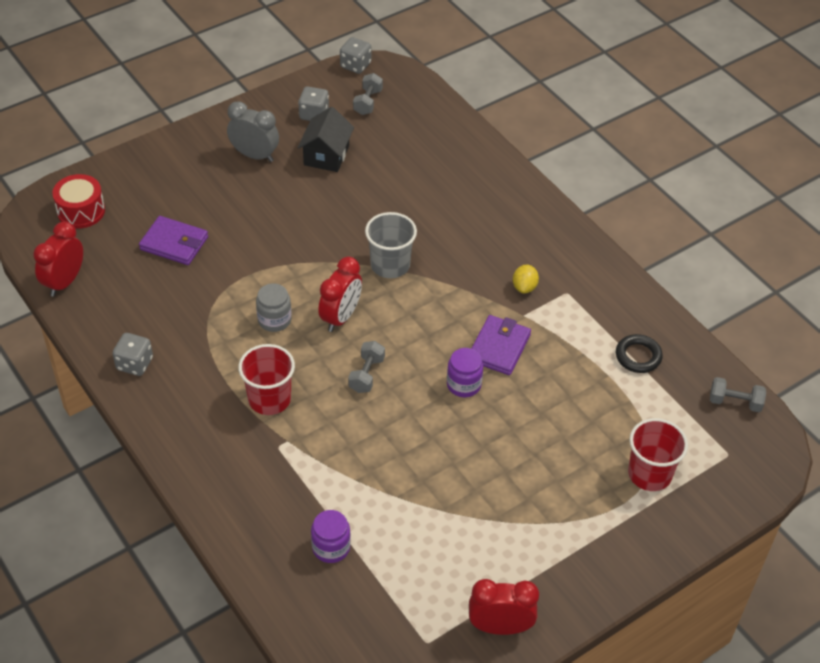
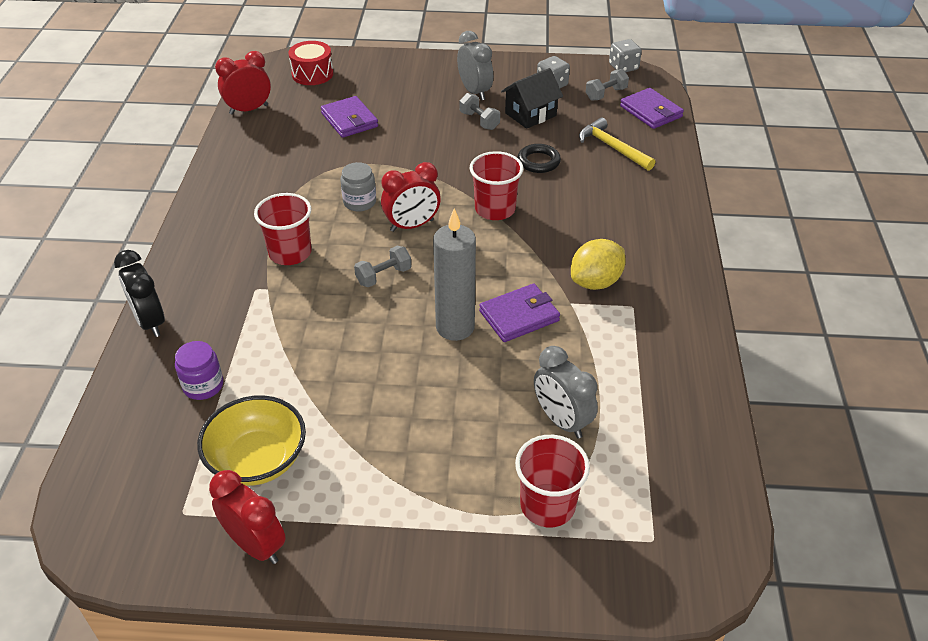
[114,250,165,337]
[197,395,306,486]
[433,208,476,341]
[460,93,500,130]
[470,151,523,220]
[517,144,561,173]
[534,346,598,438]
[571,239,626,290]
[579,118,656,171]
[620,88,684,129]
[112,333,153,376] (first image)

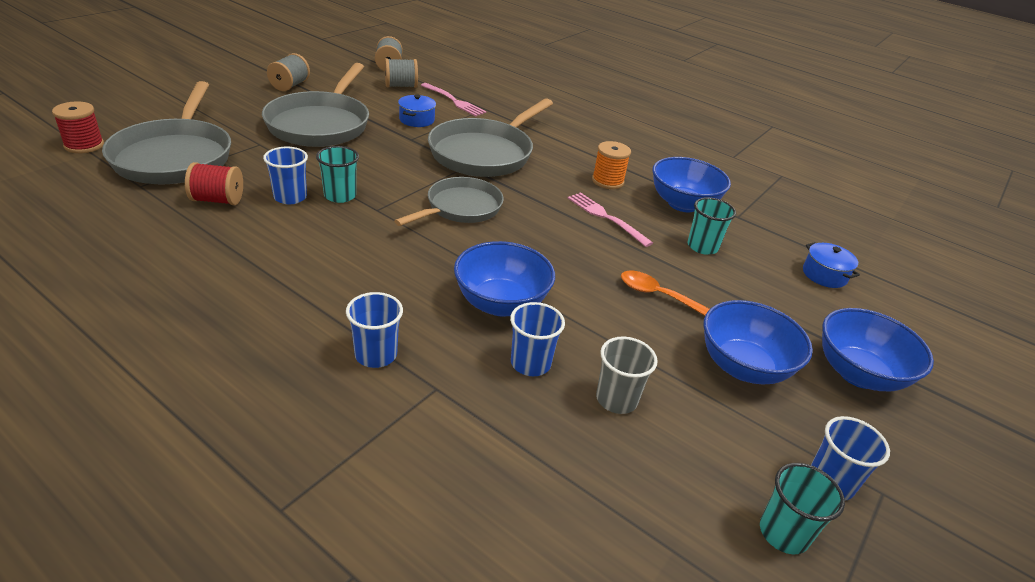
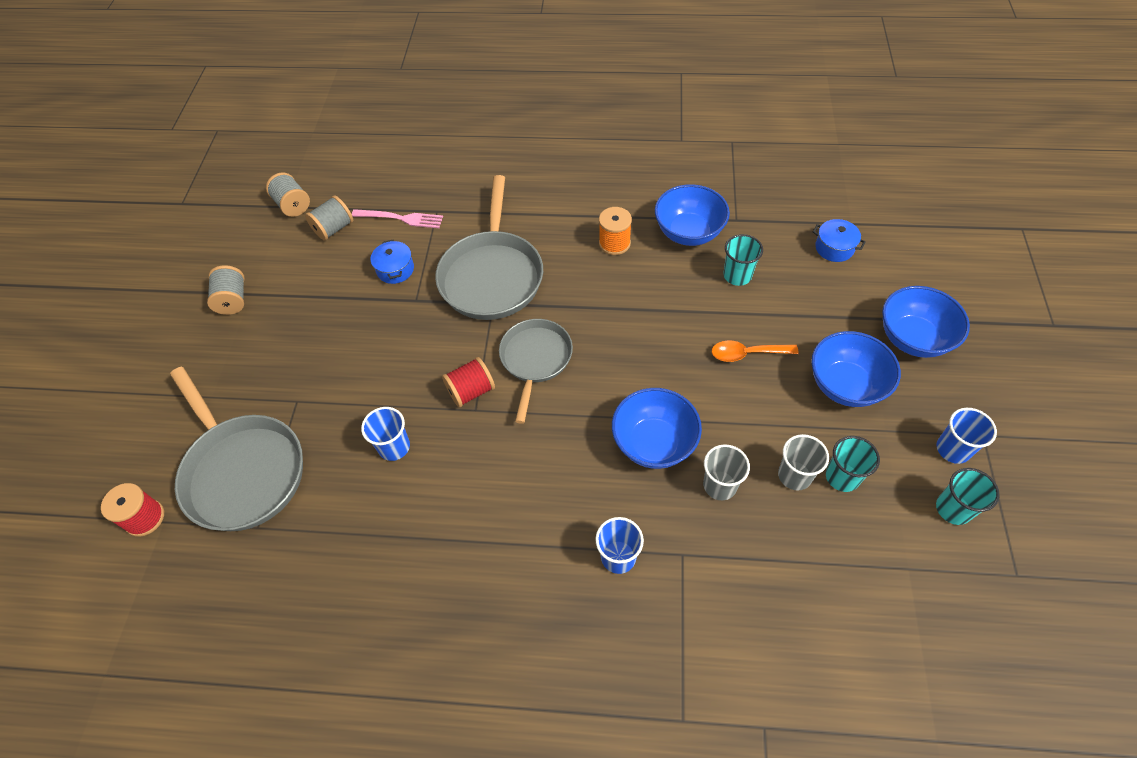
[442,357,495,407]
[703,444,750,500]
[826,436,880,492]
[262,63,369,147] (first image)
[567,192,653,247] (first image)

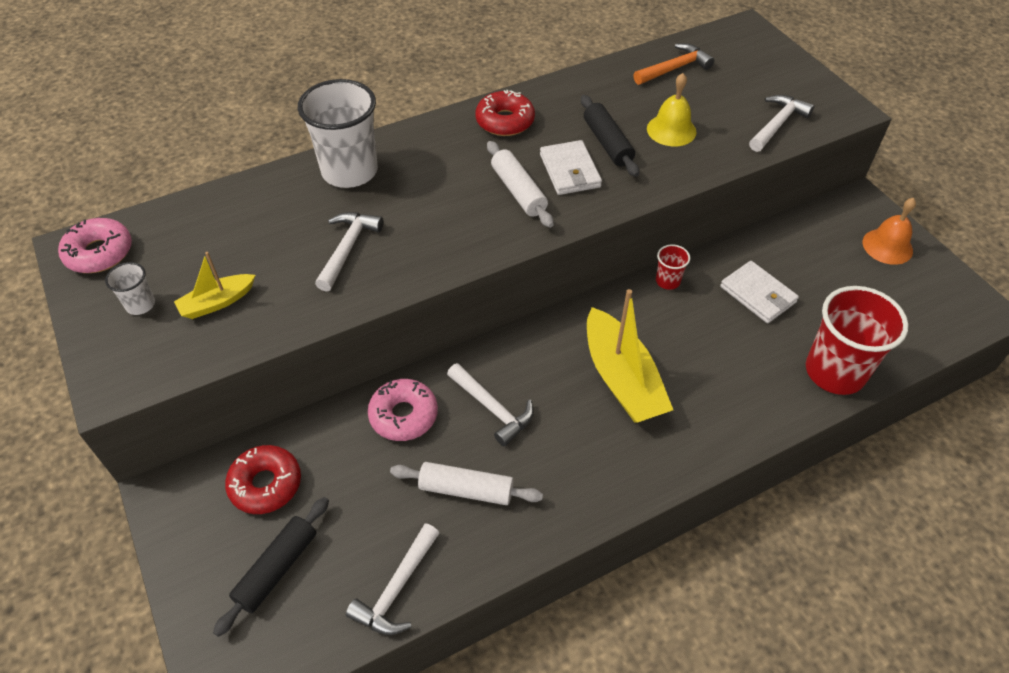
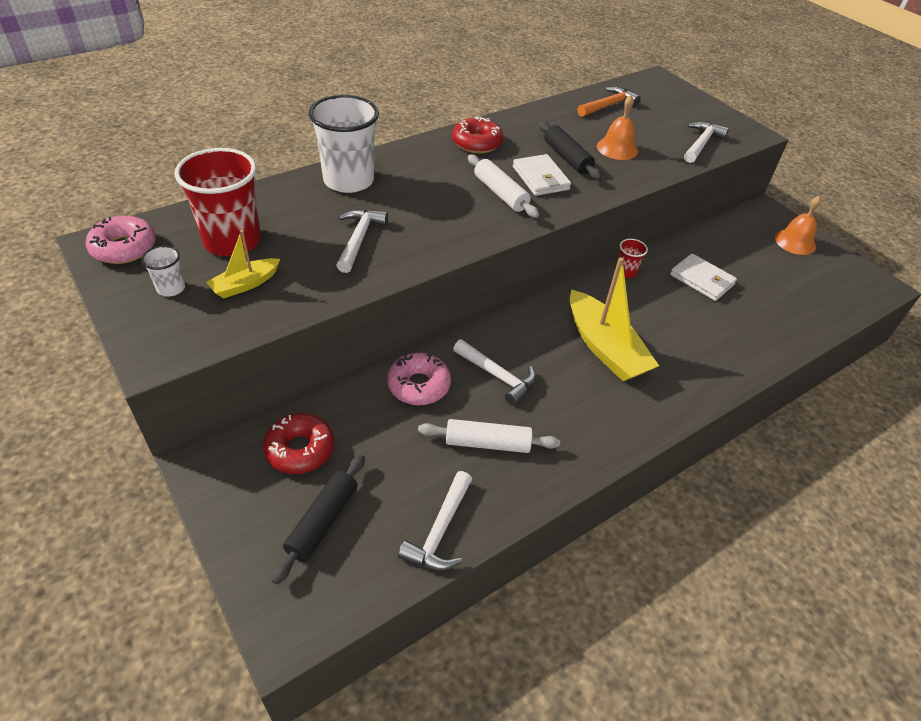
[174,148,261,256]
[597,95,638,160]

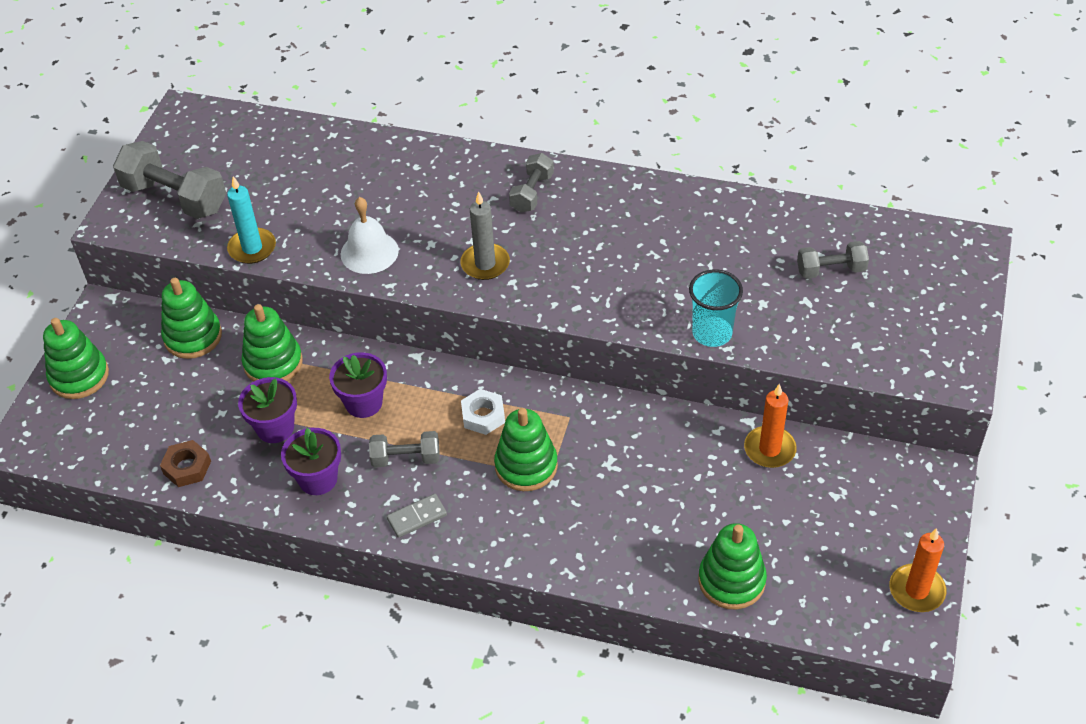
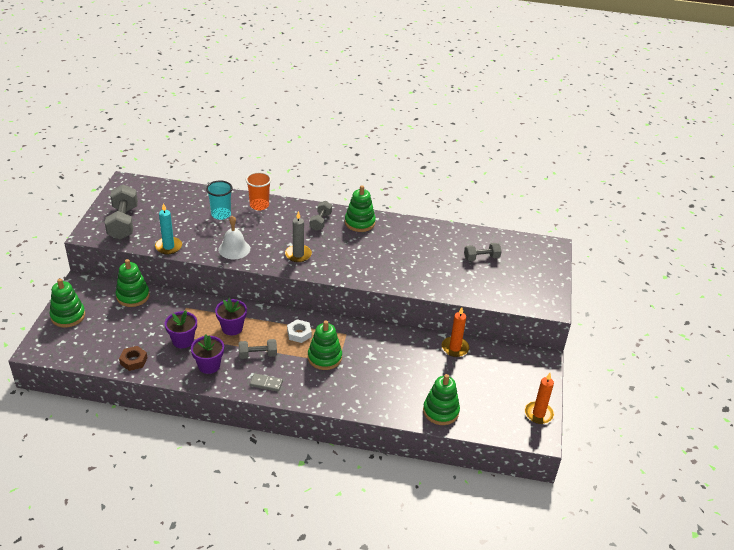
[105,184,138,240]
[206,181,233,220]
[246,172,271,210]
[250,373,283,392]
[345,185,376,232]

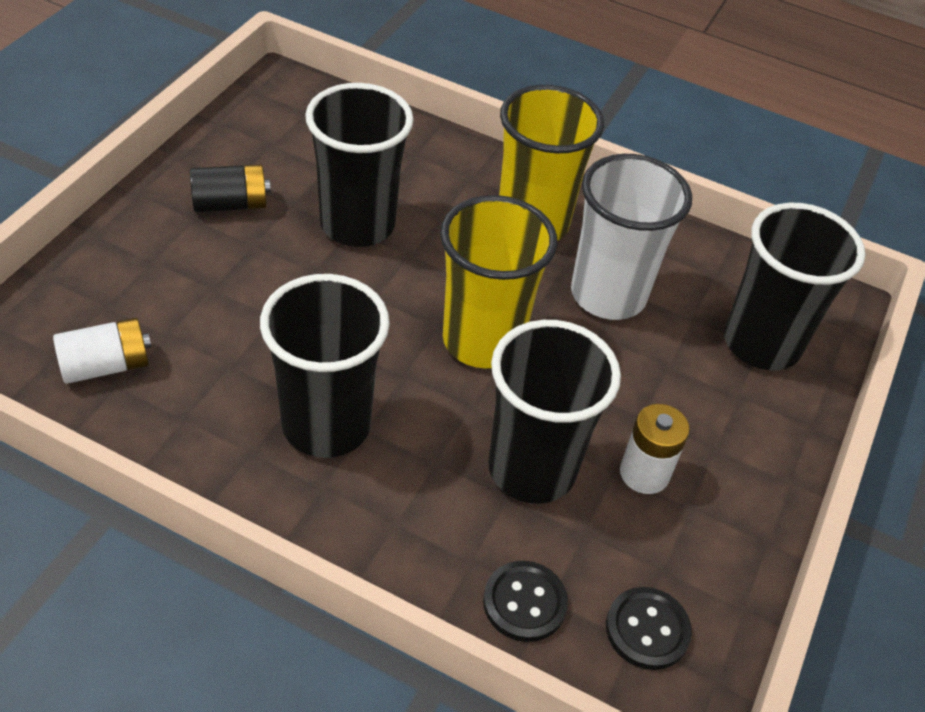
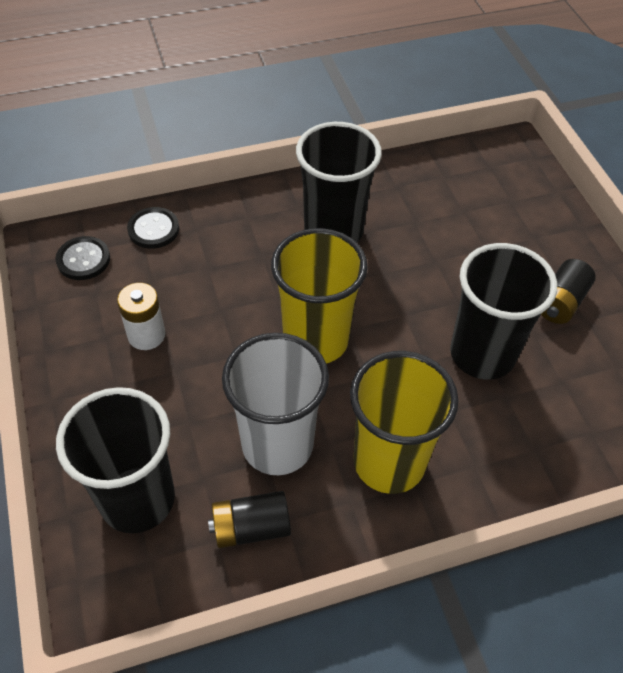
[208,491,291,548]
[53,318,151,384] (first image)
[488,320,621,504] (first image)

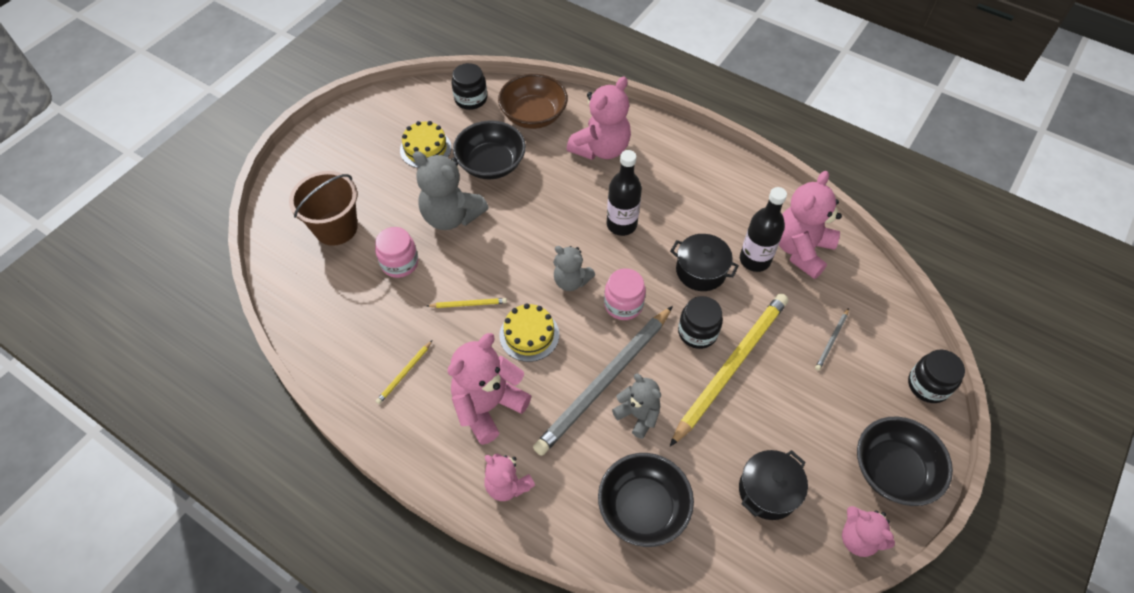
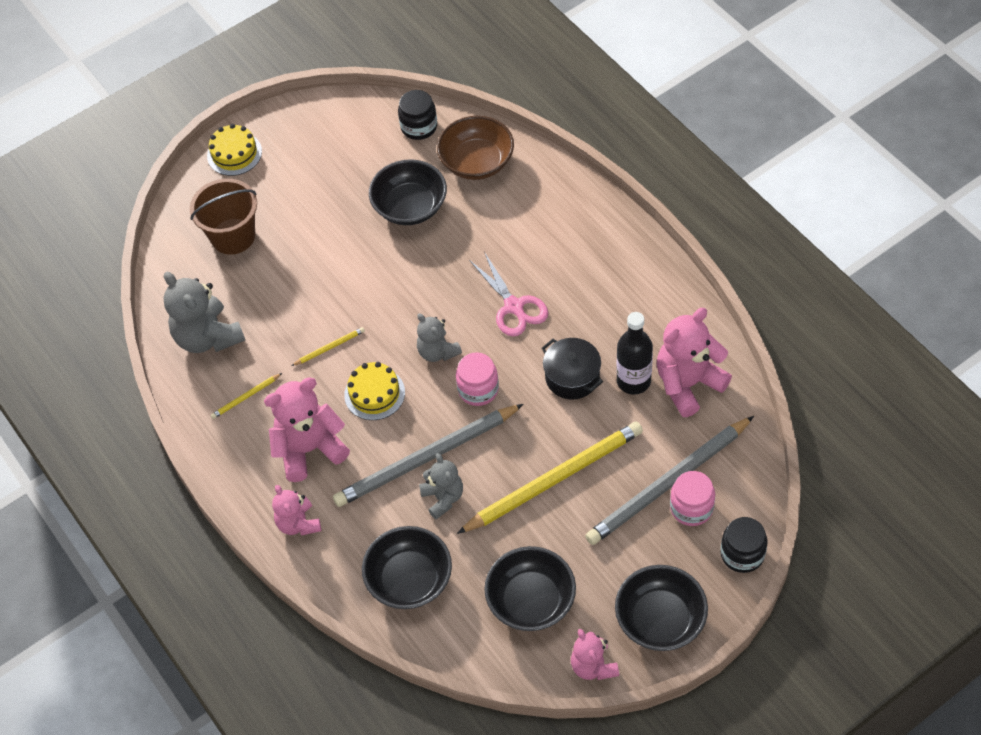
[163,272,245,353]
[207,124,262,176]
[291,327,365,366]
[469,252,548,337]
[484,546,576,631]
[585,416,754,545]
[670,471,715,526]
[567,76,631,160] (first image)
[678,296,723,349] (first image)

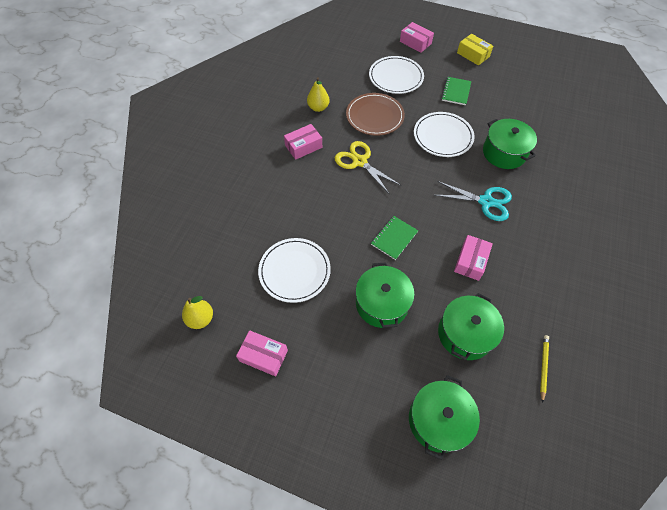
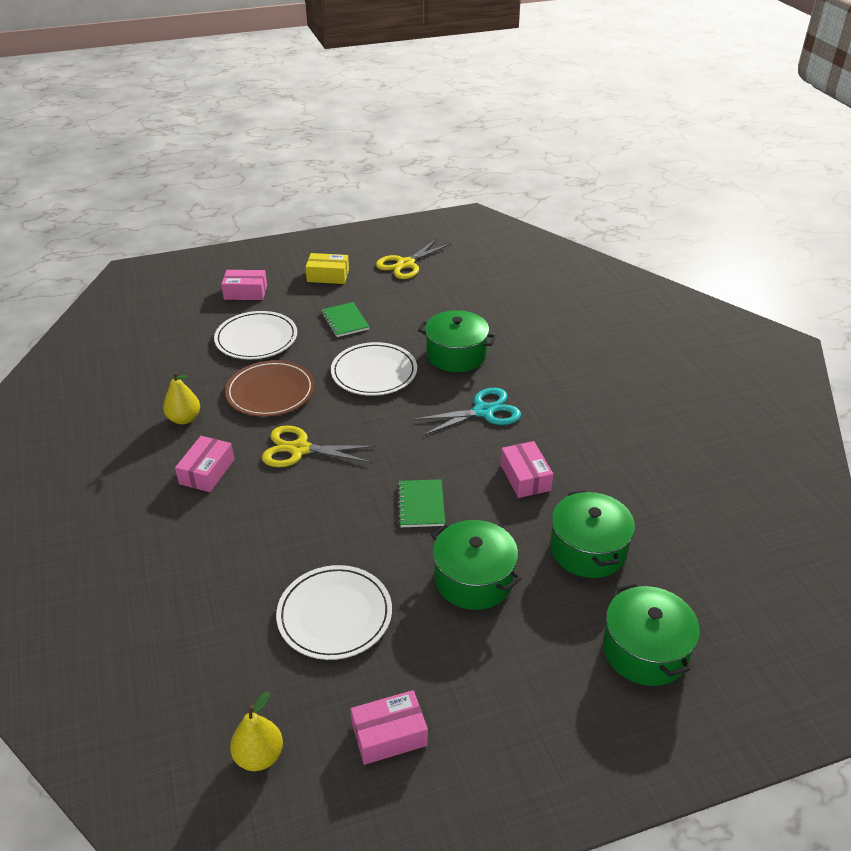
[376,238,451,279]
[540,335,549,403] (first image)

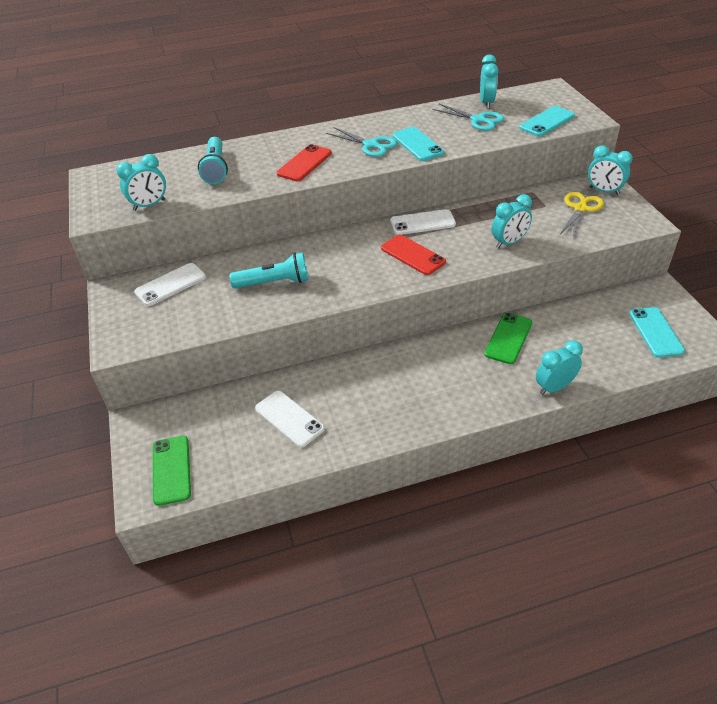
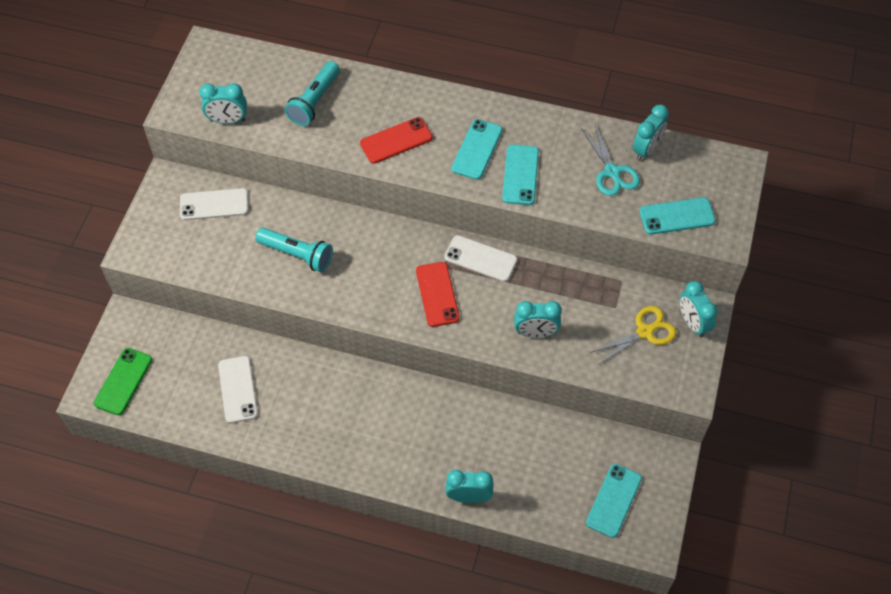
[451,119,502,180]
[484,313,532,364] (first image)

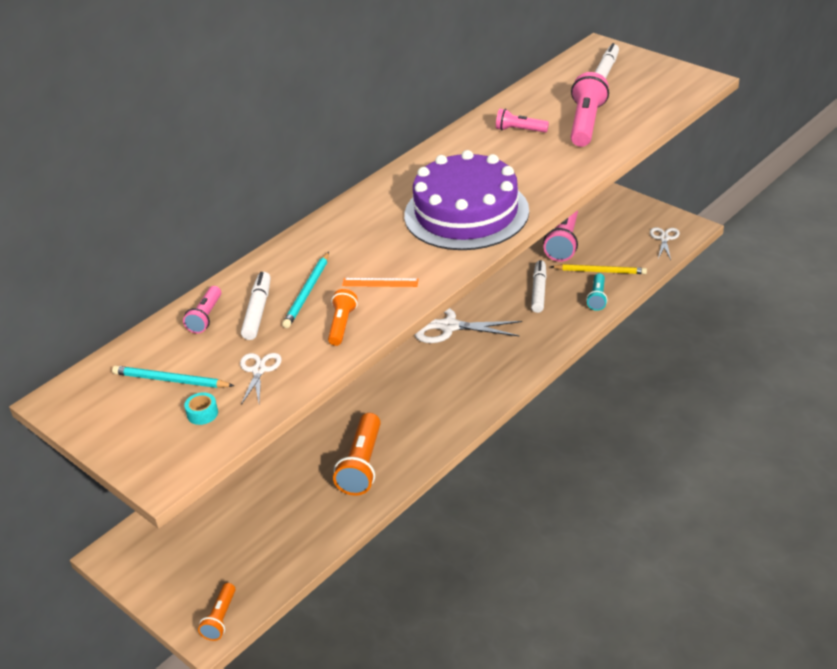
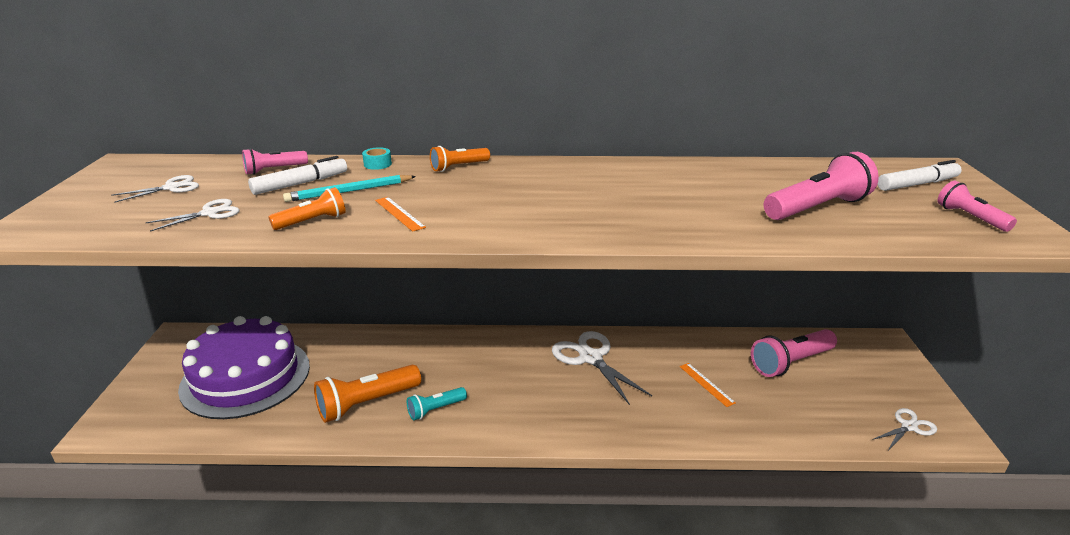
[111,175,199,203]
[178,316,310,419]
[362,147,392,170]
[407,387,467,420]
[430,146,490,172]
[680,363,736,407]
[937,181,1017,232]
[551,264,647,274] (first image)

